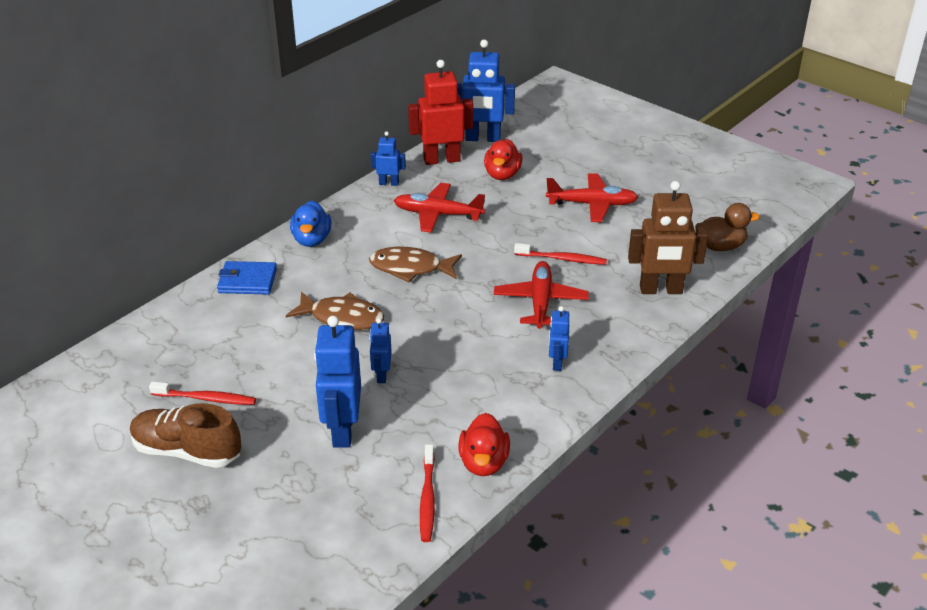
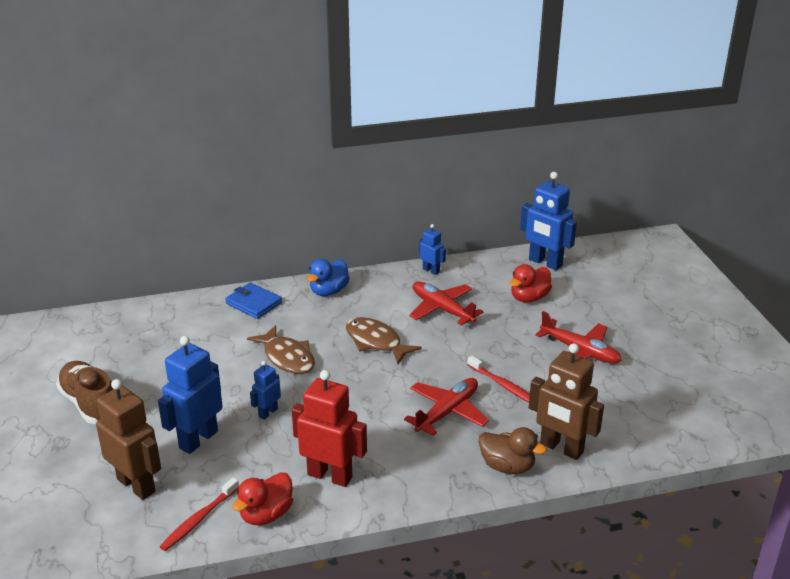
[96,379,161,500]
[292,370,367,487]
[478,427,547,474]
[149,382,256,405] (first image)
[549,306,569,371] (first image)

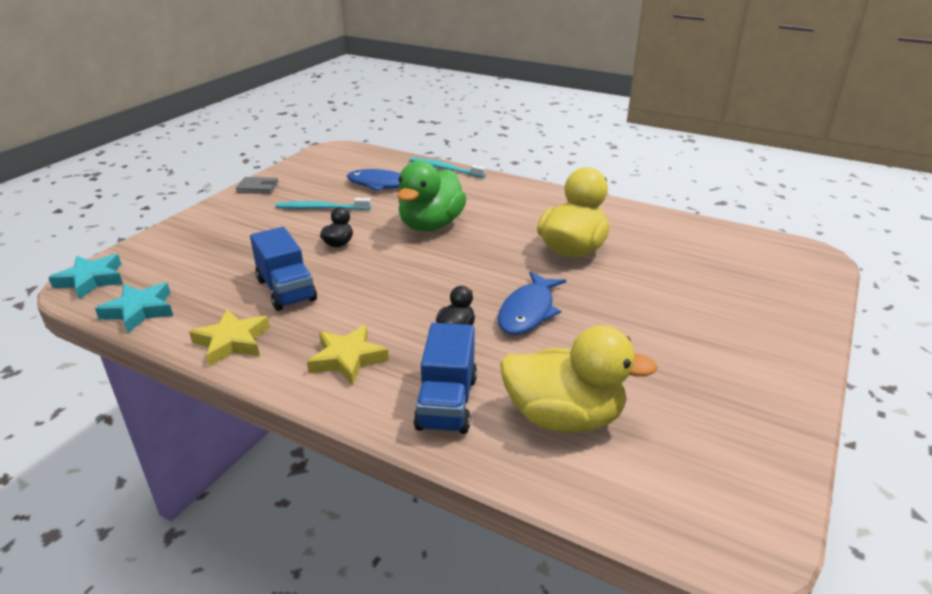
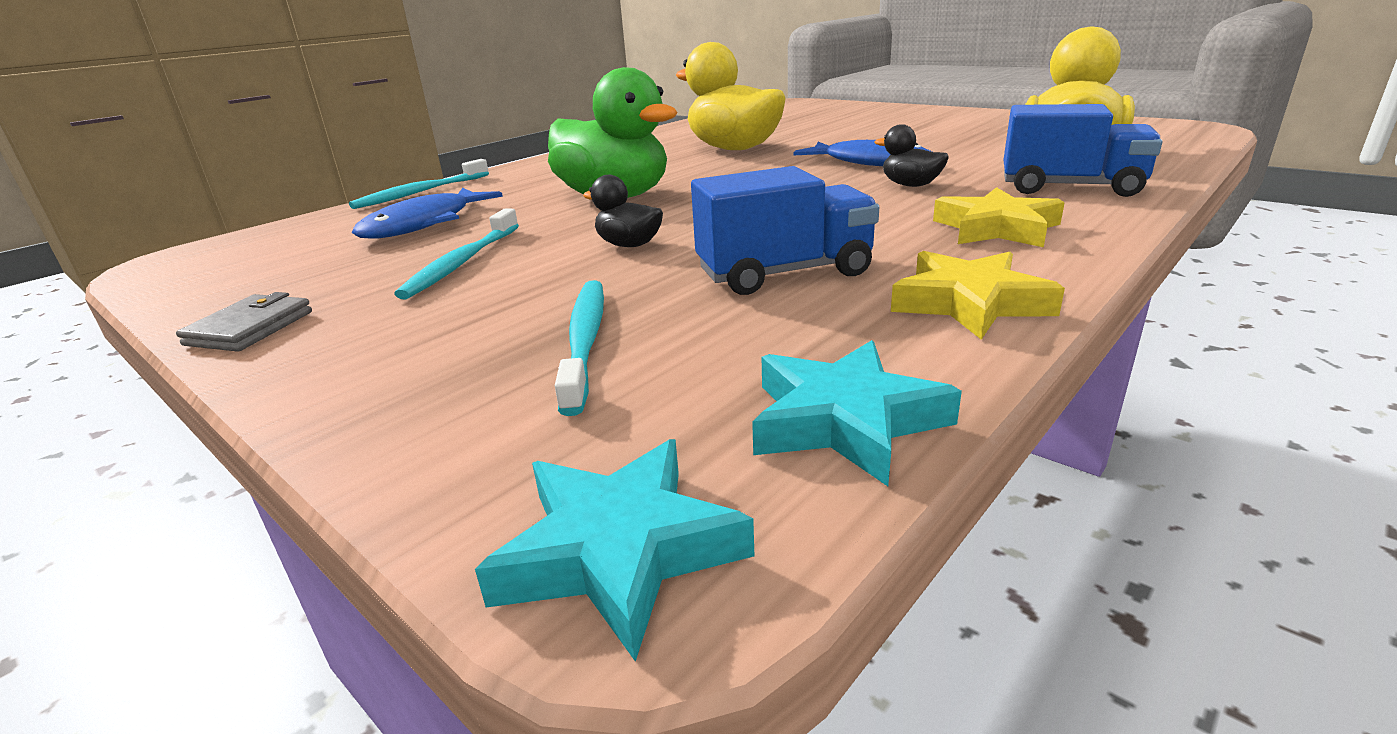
[555,280,604,416]

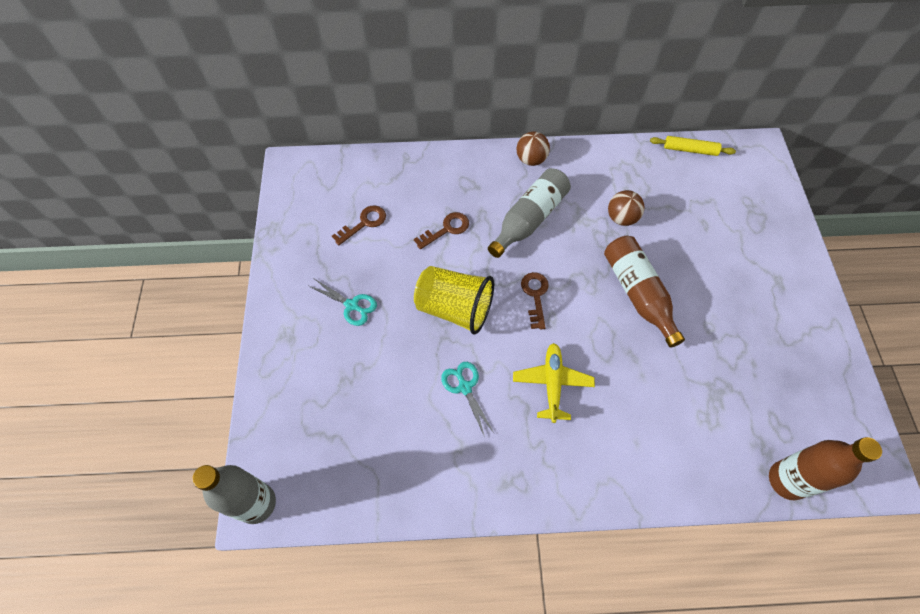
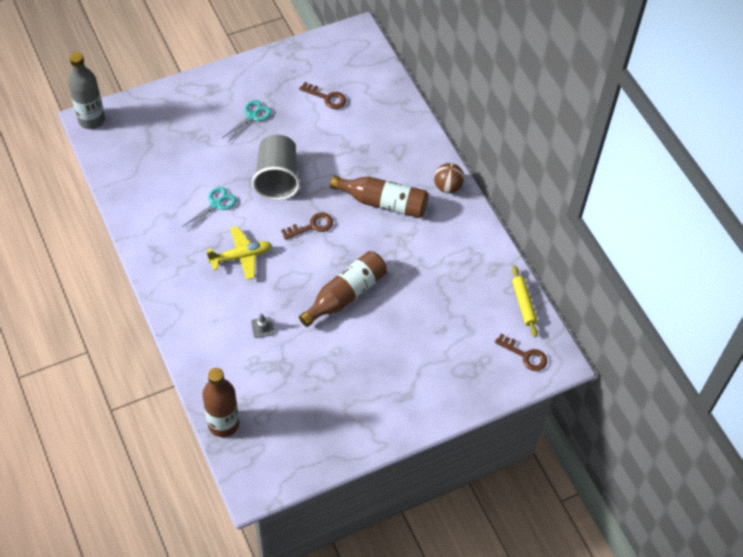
[222,100,271,142]
[251,314,274,338]
[252,135,300,200]
[330,176,429,218]
[495,333,547,371]
[608,190,644,226] (first image)

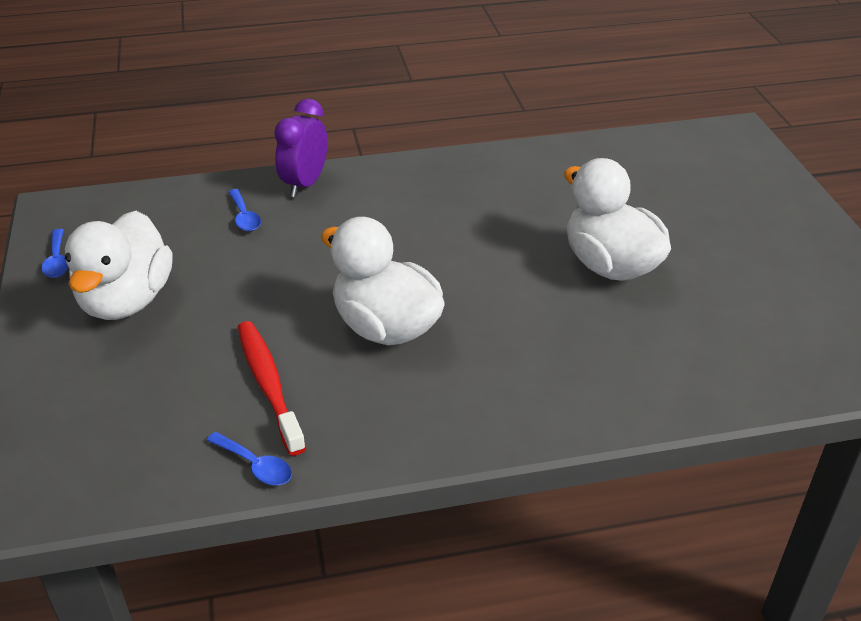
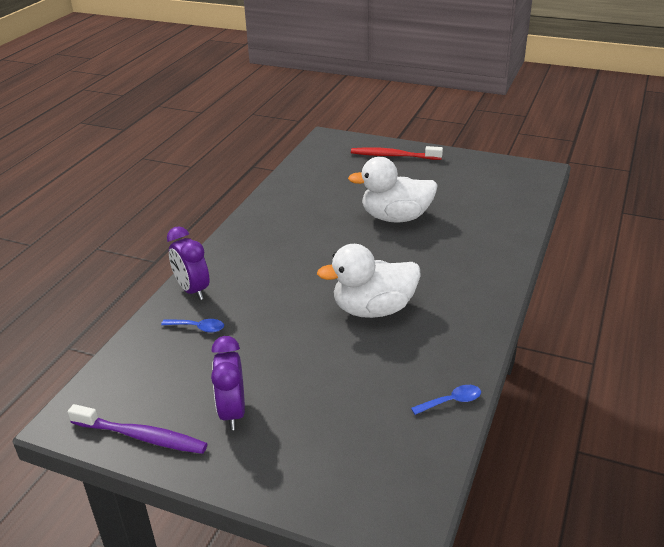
[68,404,208,454]
[211,336,245,430]
[351,146,443,160]

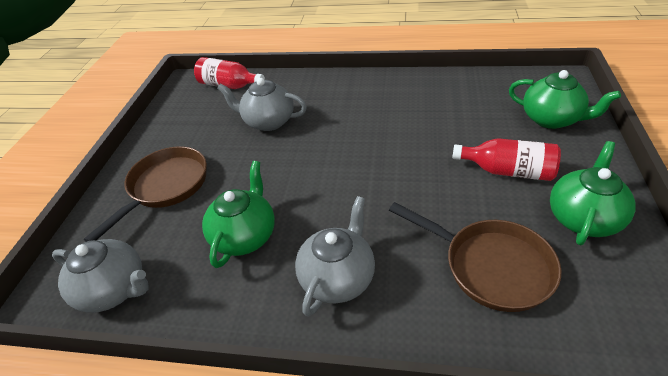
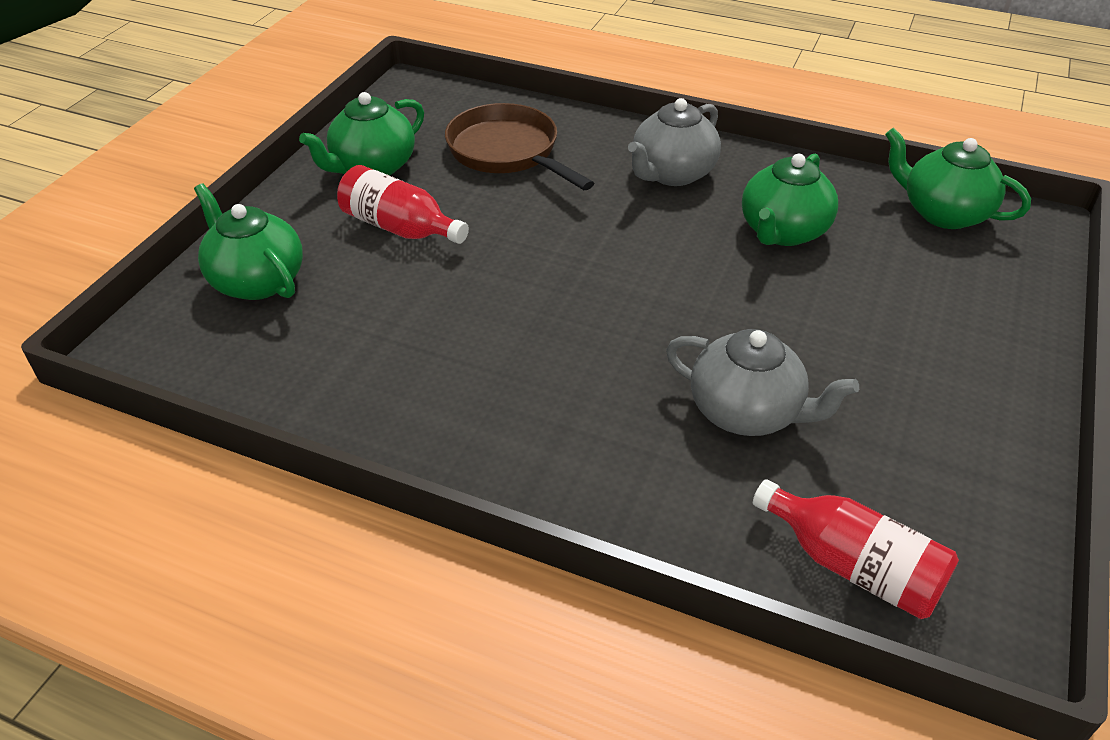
[885,128,1031,229]
[84,146,207,242] (first image)

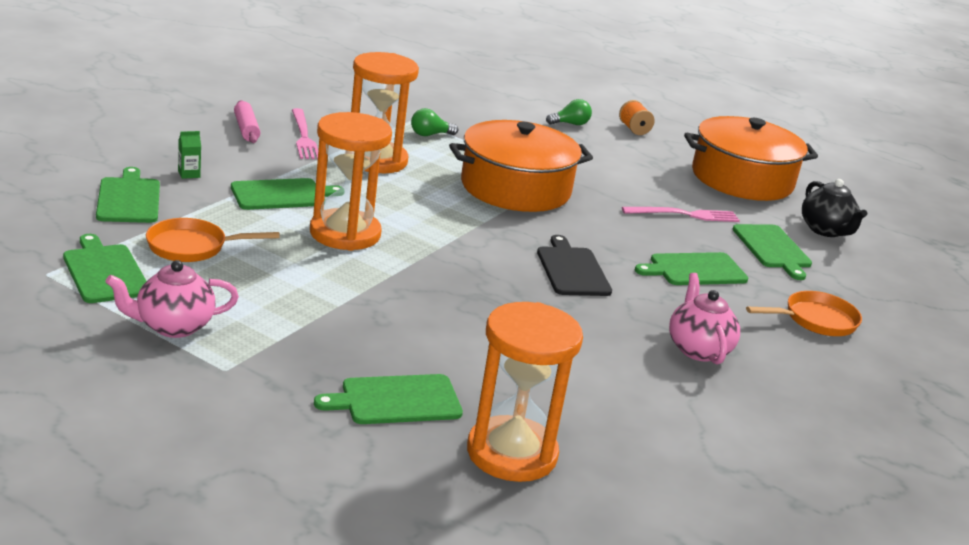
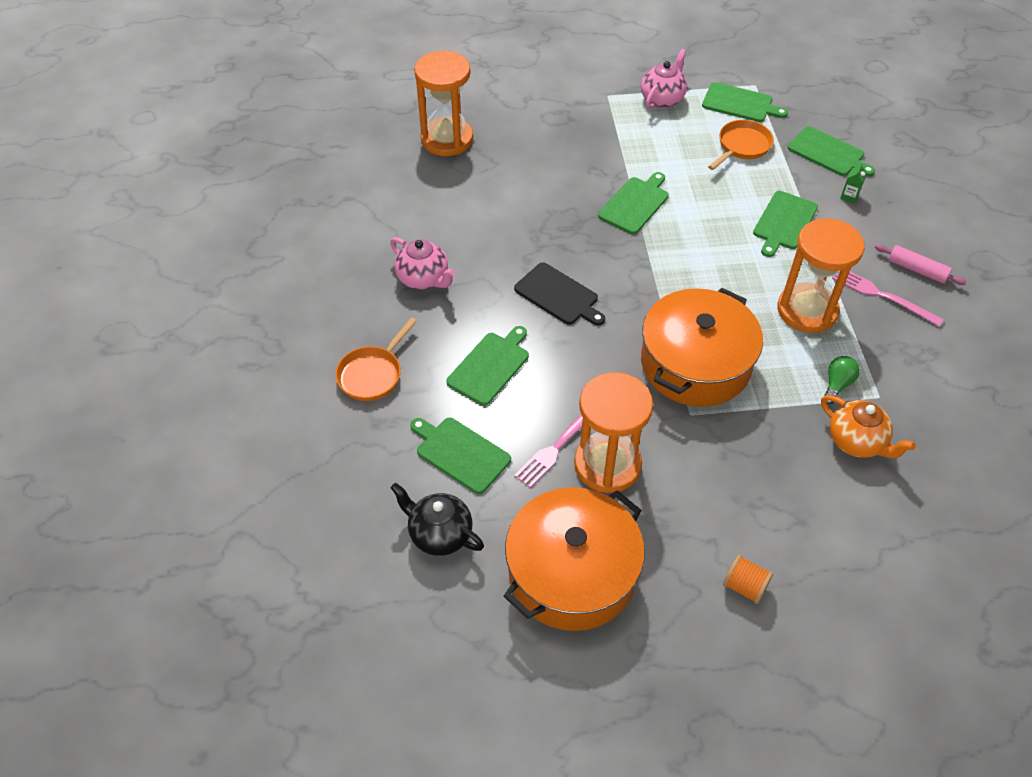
[574,372,653,493]
[598,172,669,234]
[821,395,916,458]
[546,99,592,125] (first image)

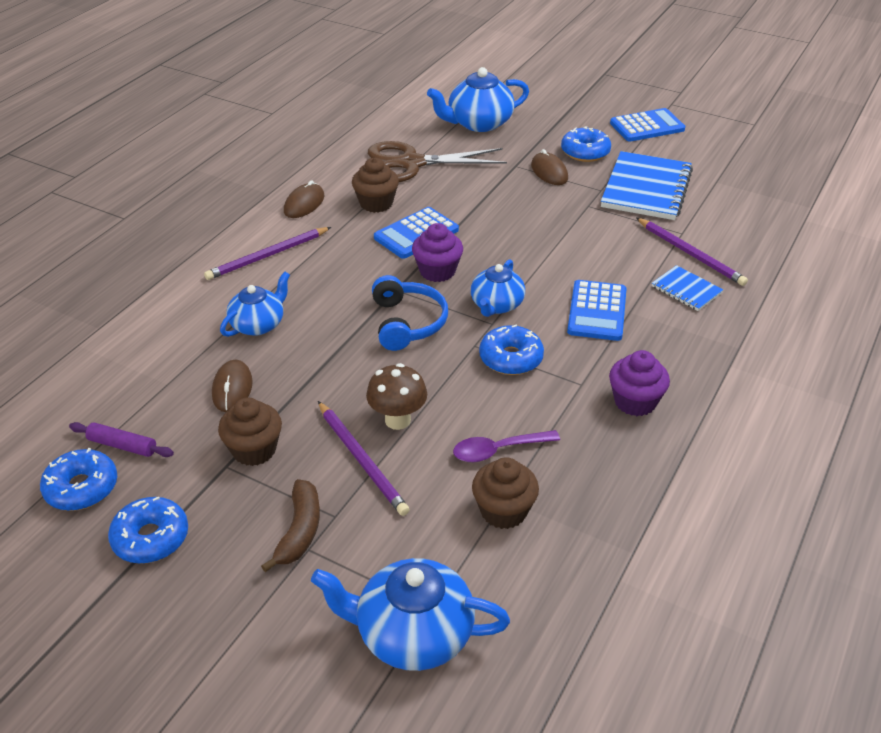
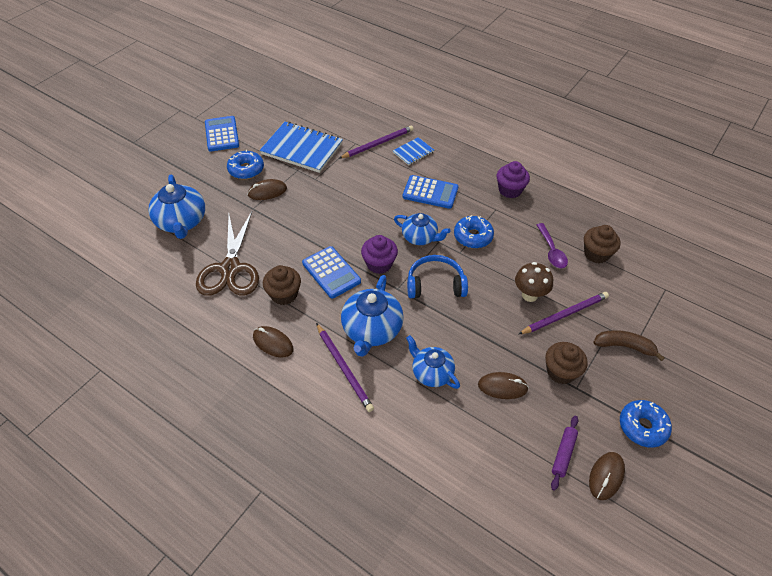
[341,275,404,357]
[589,452,625,500]

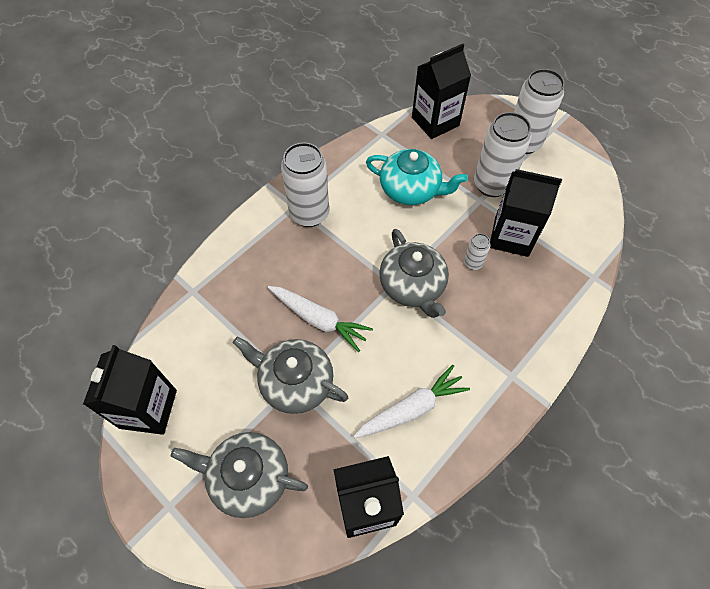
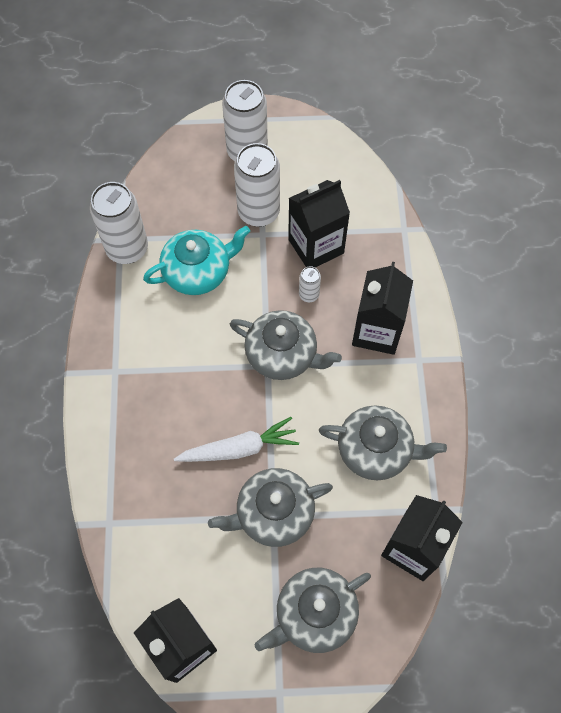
[90,182,148,264]
[319,405,447,480]
[352,262,413,355]

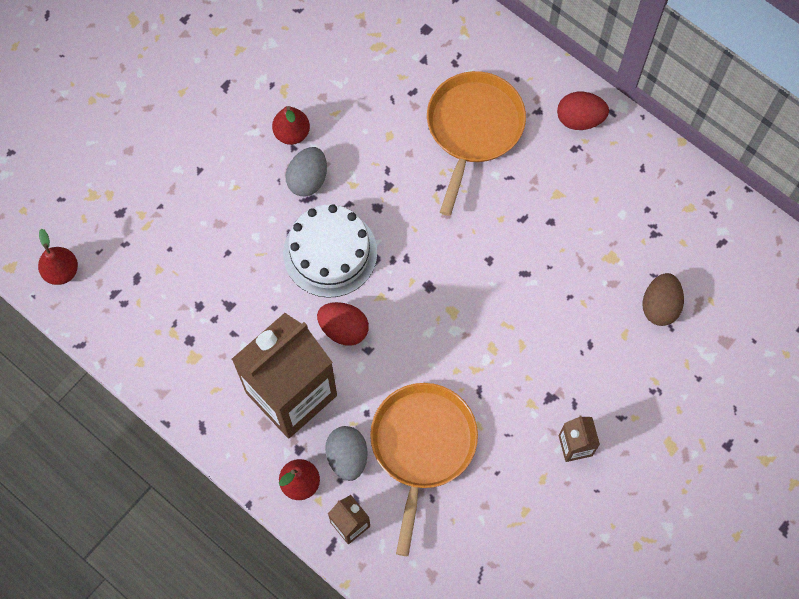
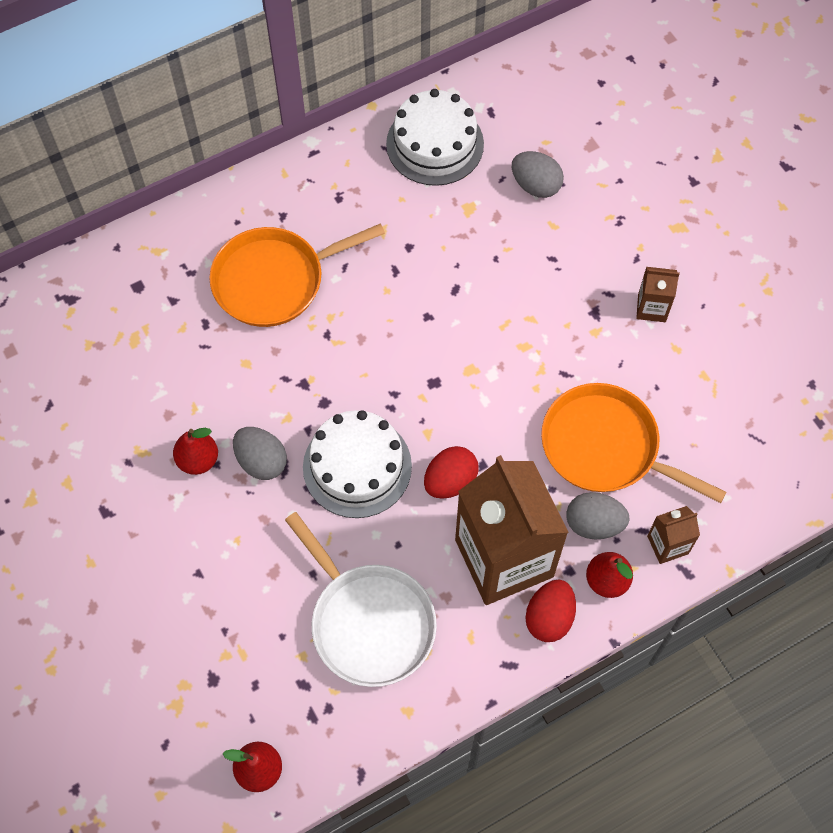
[209,223,385,327]
[285,512,437,687]
[386,89,484,186]
[512,151,564,198]
[525,580,576,642]

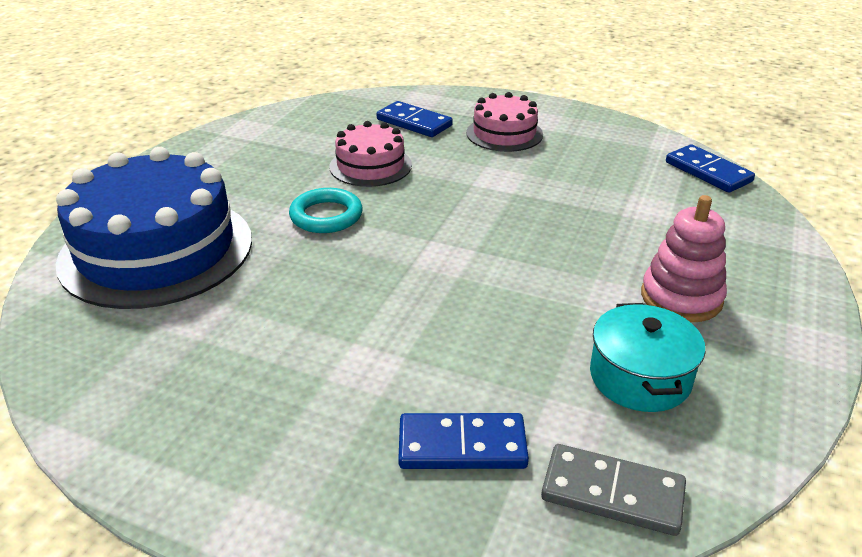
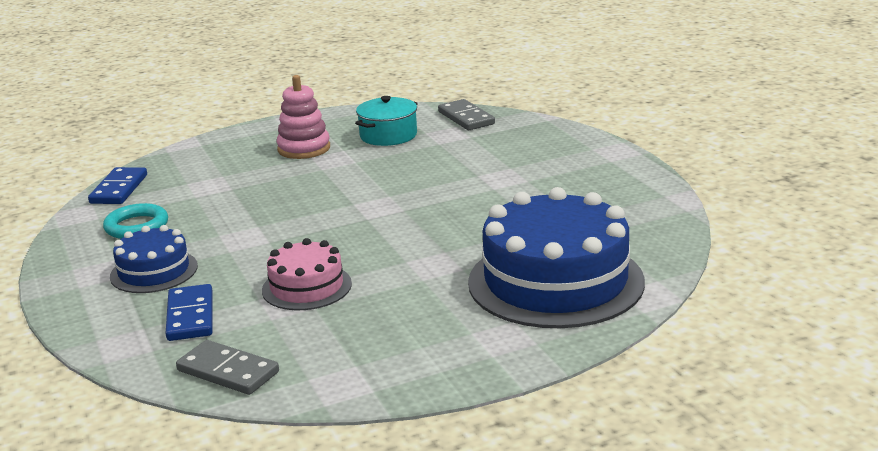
[103,203,168,239]
[110,225,198,293]
[176,340,279,395]
[398,413,529,469] (first image)

